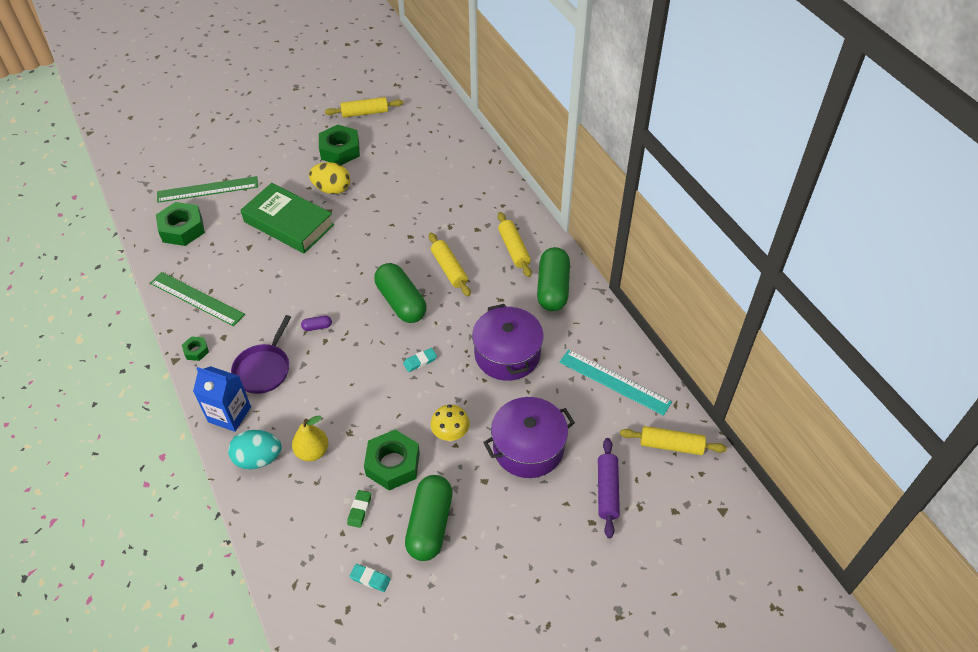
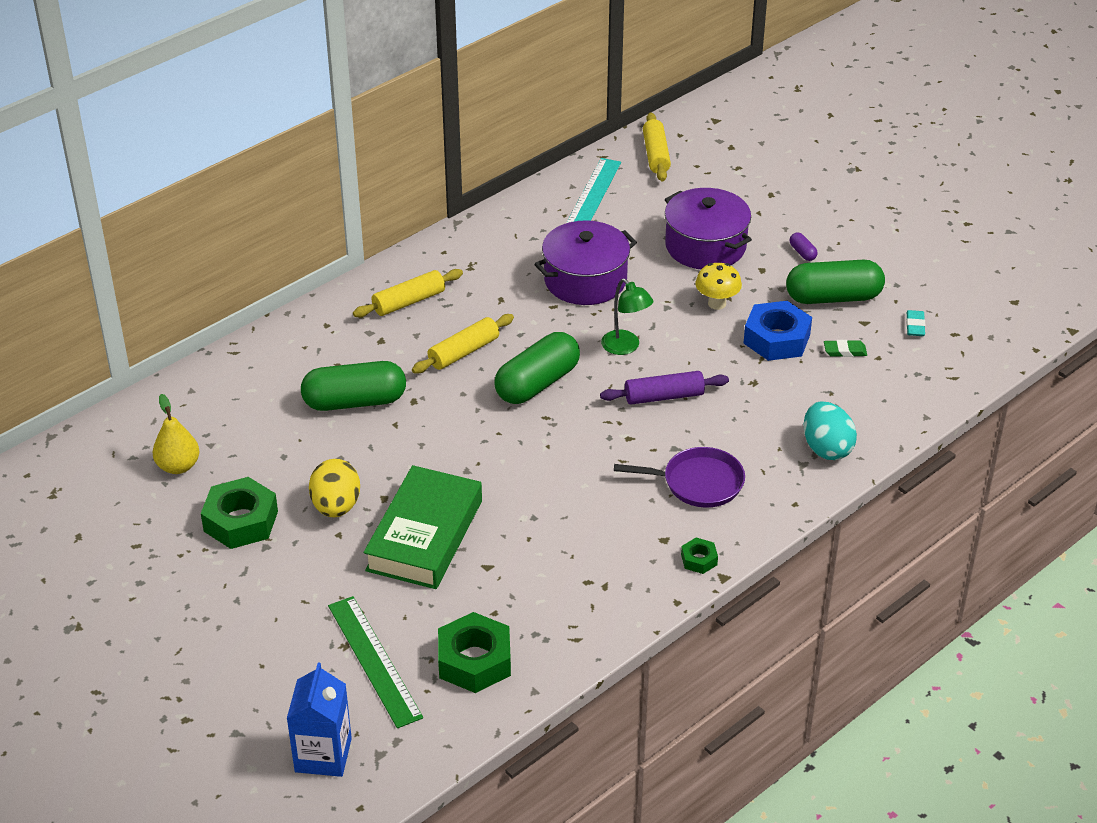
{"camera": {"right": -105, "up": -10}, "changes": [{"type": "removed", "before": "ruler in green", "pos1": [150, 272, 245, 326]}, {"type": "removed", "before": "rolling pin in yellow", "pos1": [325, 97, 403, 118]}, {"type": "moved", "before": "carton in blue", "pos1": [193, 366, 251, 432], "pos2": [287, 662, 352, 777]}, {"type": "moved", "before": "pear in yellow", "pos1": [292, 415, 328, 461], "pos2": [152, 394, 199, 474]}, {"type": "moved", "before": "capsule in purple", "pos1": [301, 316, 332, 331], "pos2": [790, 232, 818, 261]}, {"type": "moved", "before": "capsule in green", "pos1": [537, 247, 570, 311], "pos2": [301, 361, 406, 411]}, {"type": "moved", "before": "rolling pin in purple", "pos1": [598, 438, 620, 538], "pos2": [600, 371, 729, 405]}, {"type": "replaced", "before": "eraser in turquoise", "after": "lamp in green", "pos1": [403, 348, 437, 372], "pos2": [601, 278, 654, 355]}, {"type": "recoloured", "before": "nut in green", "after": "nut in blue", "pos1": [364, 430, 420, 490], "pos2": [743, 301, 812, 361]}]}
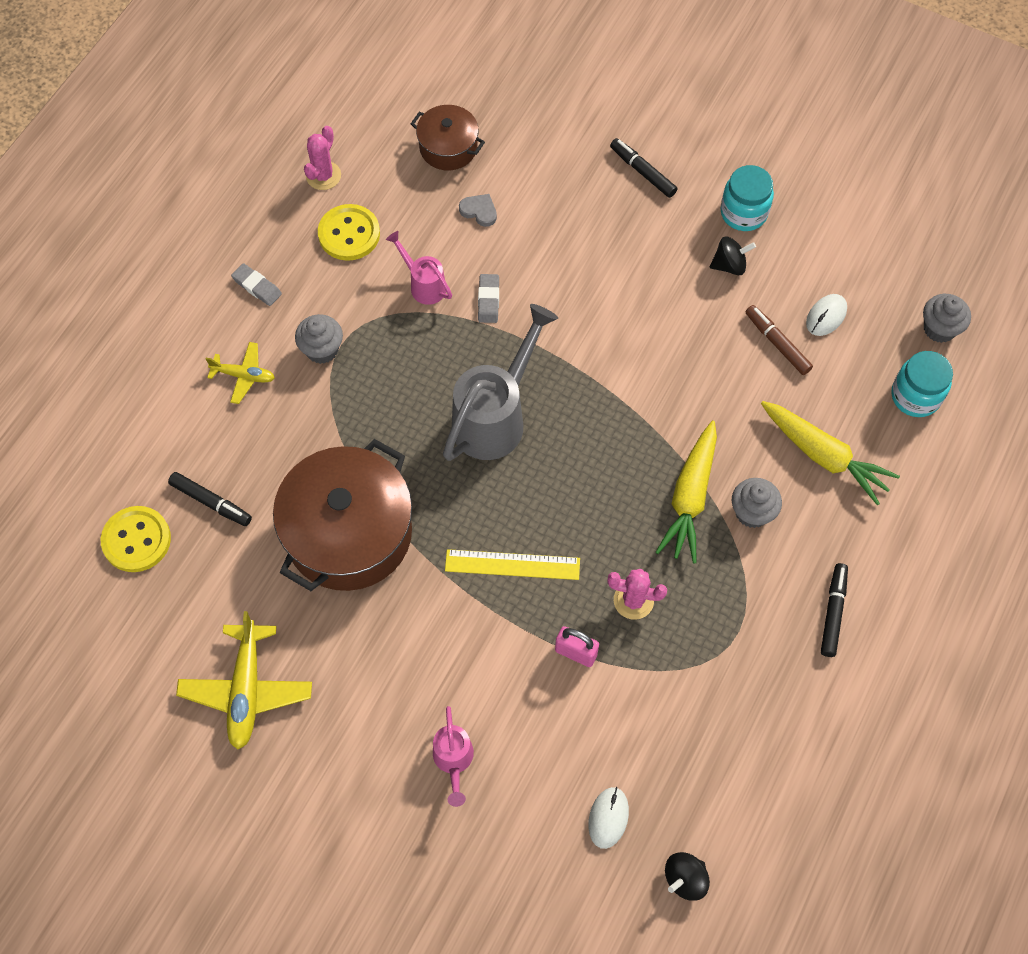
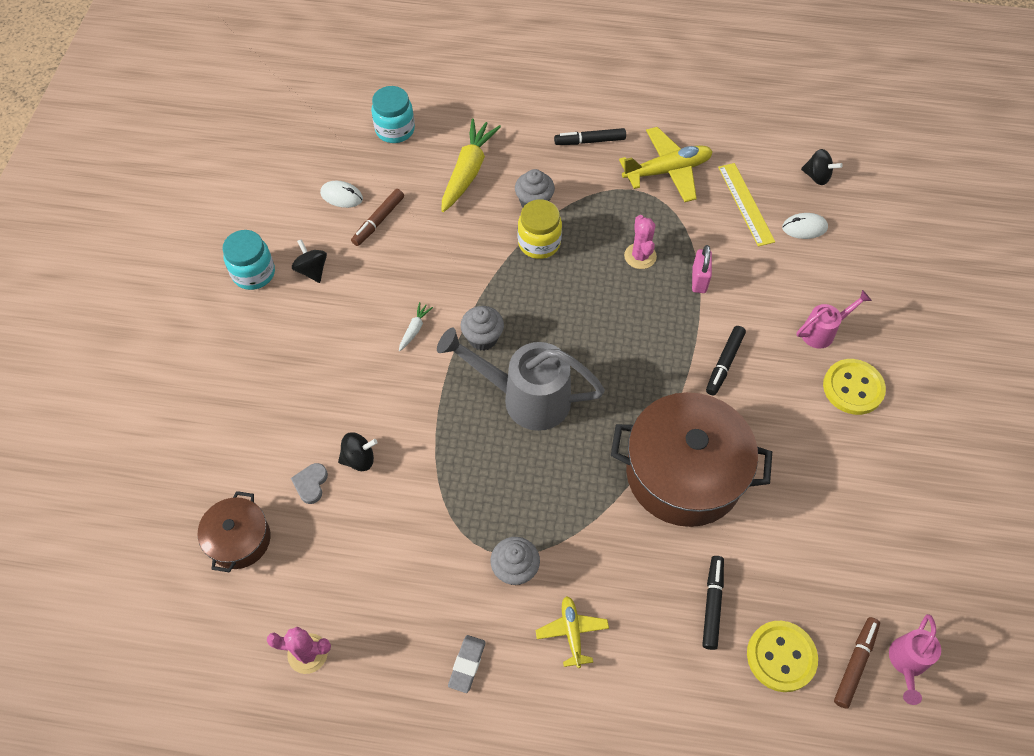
{"camera": {"right": -110, "up": -5}, "changes": [{"type": "removed", "before": "eraser in grey", "pos1": [478, 274, 499, 323]}, {"type": "added", "after": "spinning top in black", "pos2": [338, 432, 378, 471]}, {"type": "added", "after": "carrot in white", "pos2": [399, 302, 433, 351]}, {"type": "added", "after": "marker in brown", "pos2": [834, 617, 880, 709]}, {"type": "moved", "before": "plane in yellow", "pos1": [176, 611, 312, 749], "pos2": [619, 127, 713, 202]}, {"type": "moved", "before": "button in yellow", "pos1": [318, 204, 380, 261], "pos2": [823, 359, 886, 415]}, {"type": "moved", "before": "watering can in pink", "pos1": [386, 231, 452, 305], "pos2": [889, 614, 941, 705]}, {"type": "moved", "before": "ruler in yellow", "pos1": [445, 549, 580, 580], "pos2": [718, 163, 775, 247]}, {"type": "moved", "before": "marker in black", "pos1": [610, 138, 677, 198], "pos2": [706, 326, 746, 395]}, {"type": "moved", "before": "cupcake in grey", "pos1": [923, 294, 971, 343], "pos2": [461, 306, 504, 351]}, {"type": "replaced", "before": "carrot in yellow", "after": "jar in yellow", "pos1": [656, 421, 717, 564], "pos2": [518, 199, 562, 259]}]}
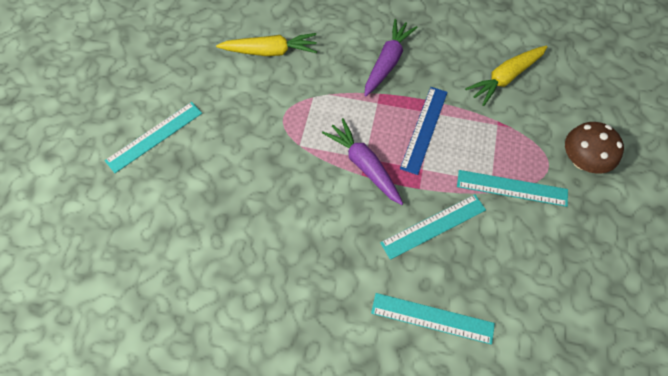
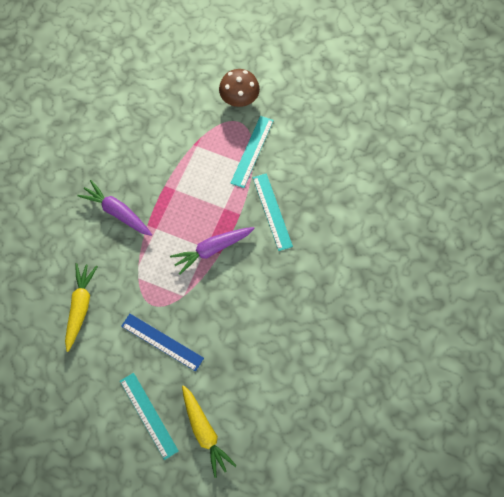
{"camera": {"right": -80, "up": 5}, "changes": [{"type": "removed", "before": "ruler in turquoise", "pos1": [371, 293, 495, 345]}, {"type": "moved", "before": "ruler in blue", "pos1": [400, 87, 448, 175], "pos2": [121, 314, 204, 371]}, {"type": "moved", "before": "carrot in yellow", "pos1": [465, 46, 547, 106], "pos2": [182, 385, 237, 478]}]}
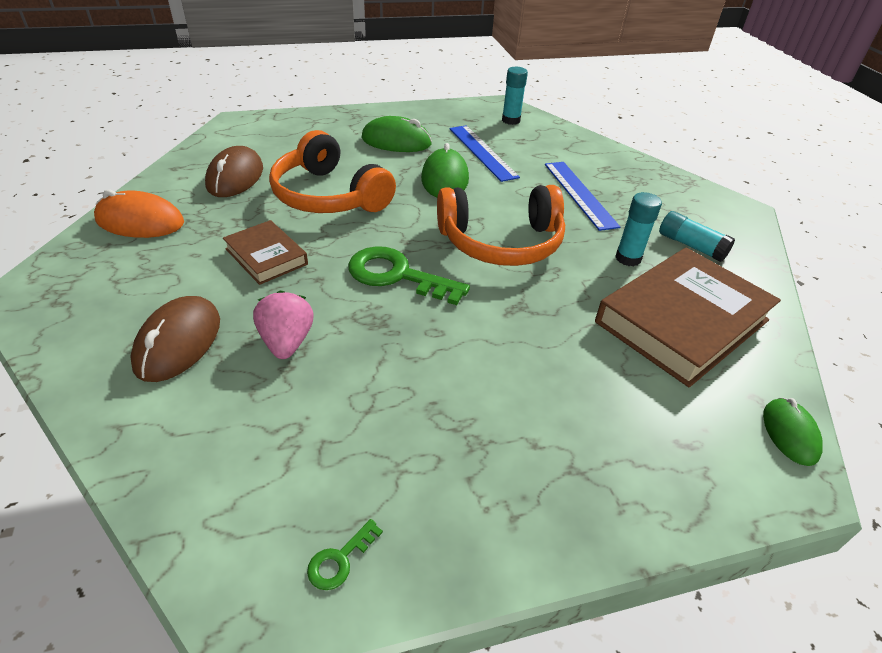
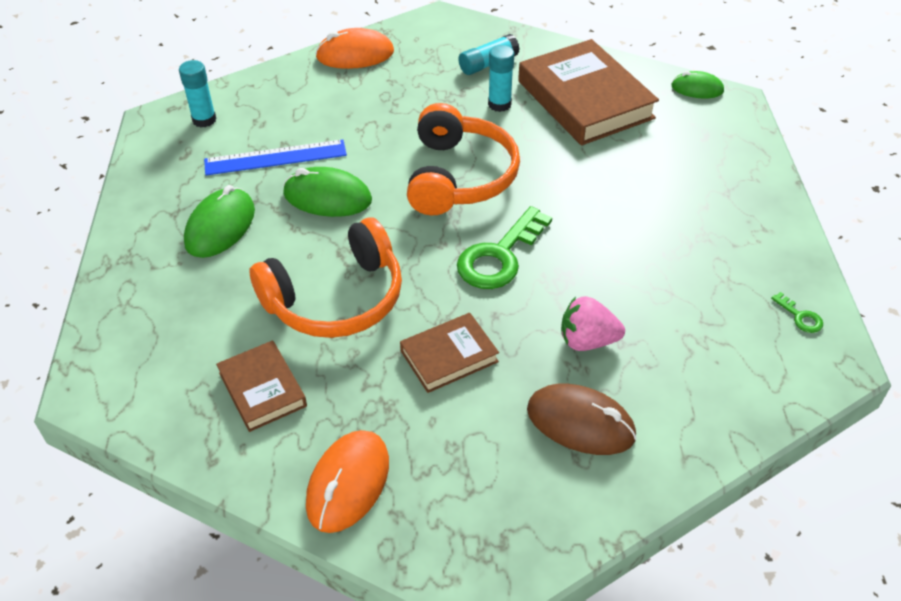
{"camera": {"right": -75, "up": 5}, "changes": [{"type": "removed", "before": "ruler in blue", "pos1": [545, 162, 620, 231]}, {"type": "added", "after": "mouse in orange", "pos2": [315, 28, 394, 69]}, {"type": "replaced", "before": "mouse in brown", "after": "book in brown", "pos1": [205, 146, 263, 197], "pos2": [216, 340, 307, 432]}]}
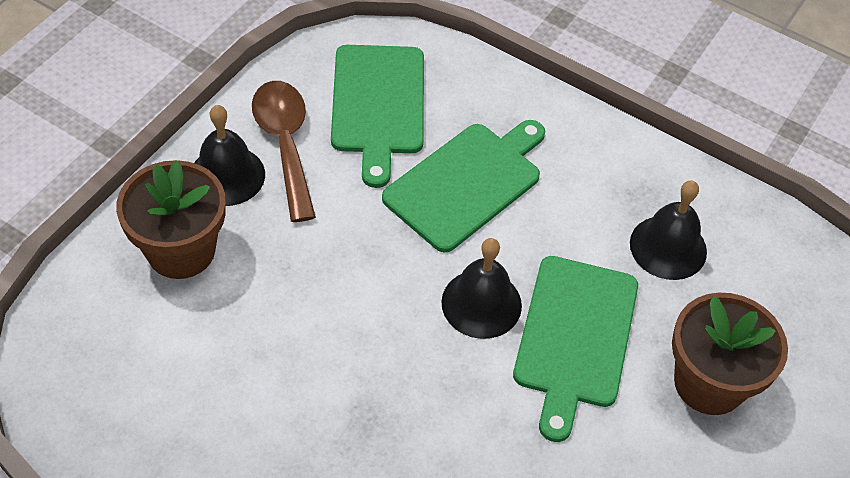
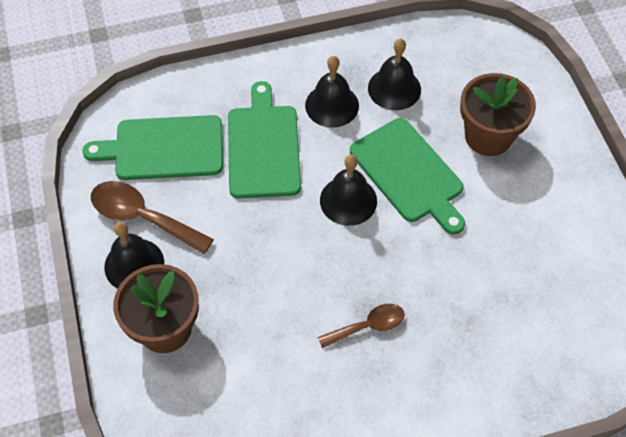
{"camera": {"right": -45, "up": 5}, "changes": [{"type": "added", "after": "bell in black", "pos2": [305, 56, 359, 128]}, {"type": "added", "after": "spoon in brown", "pos2": [318, 304, 405, 348]}, {"type": "turned", "before": "cutting board in green", "pos1": [331, 45, 424, 188], "pos2": [82, 115, 223, 180], "turn": 135}]}
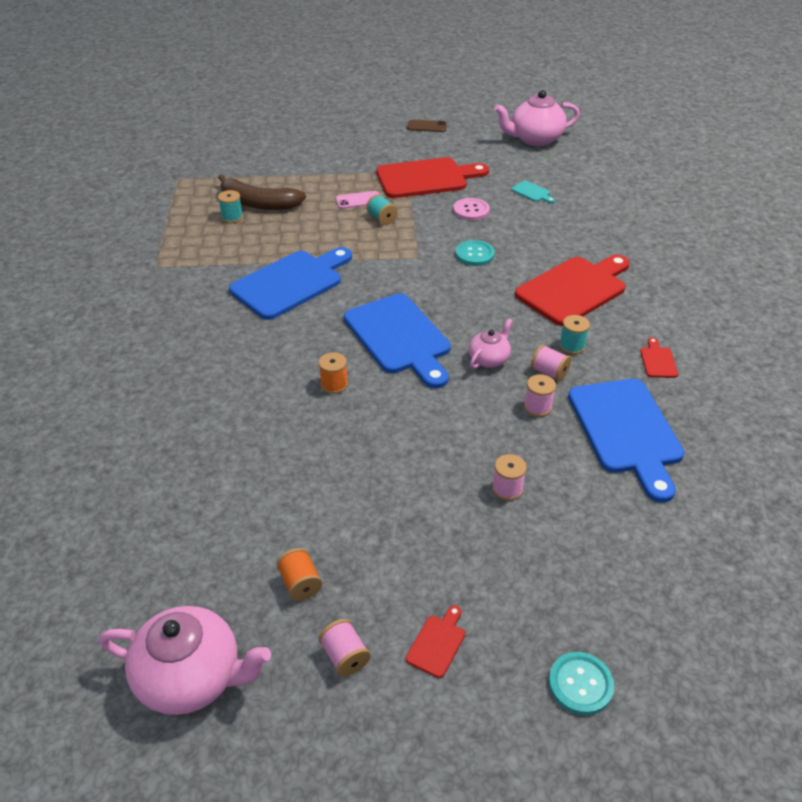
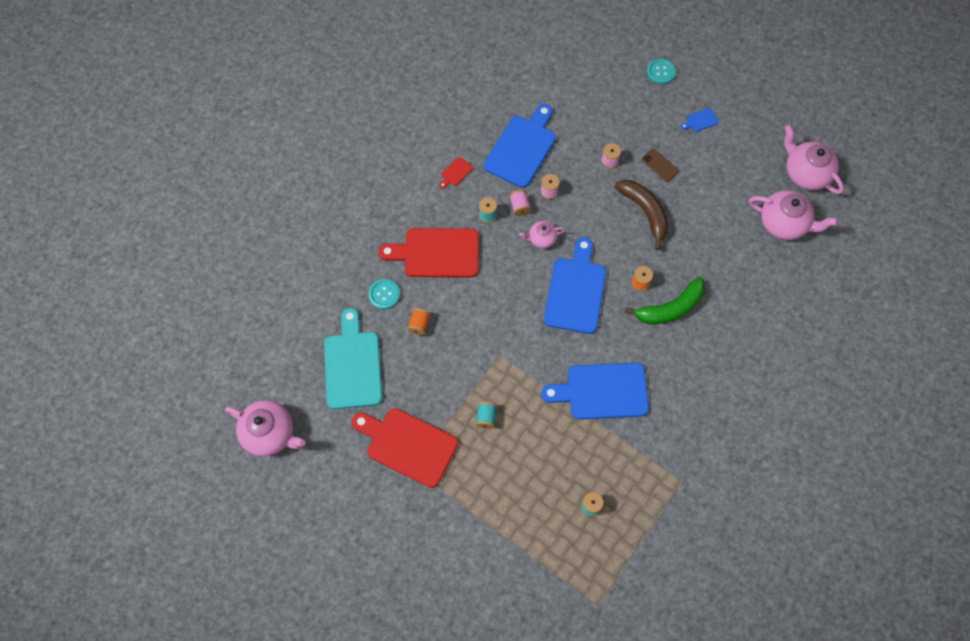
{"camera": {"right": -140, "up": 25}, "changes": [{"type": "removed", "before": "spool in pink", "pos1": [319, 619, 371, 677]}, {"type": "removed", "before": "phone in pink", "pos1": [336, 191, 379, 209]}, {"type": "removed", "before": "button in pink", "pos1": [453, 198, 490, 221]}, {"type": "added", "after": "banana in green", "pos2": [625, 277, 705, 324]}, {"type": "added", "after": "teapot in pink", "pos2": [749, 190, 838, 240]}, {"type": "moved", "before": "banana in brown", "pos1": [218, 174, 306, 210], "pos2": [614, 180, 669, 251]}, {"type": "moved", "before": "spool in orange", "pos1": [276, 548, 322, 601], "pos2": [407, 308, 431, 335]}, {"type": "moved", "before": "phone in brown", "pos1": [407, 119, 447, 132], "pos2": [642, 149, 679, 182]}, {"type": "moved", "before": "button in turquoise", "pos1": [456, 240, 495, 266], "pos2": [368, 279, 400, 309]}, {"type": "recoloured", "before": "cutting board in red", "after": "cutting board in blue", "pos1": [406, 605, 465, 678], "pos2": [681, 108, 719, 132]}, {"type": "resized", "before": "cutting board in turquoise", "pos1": [511, 181, 555, 203], "pos2": [324, 308, 382, 409], "scale": 2.49}]}
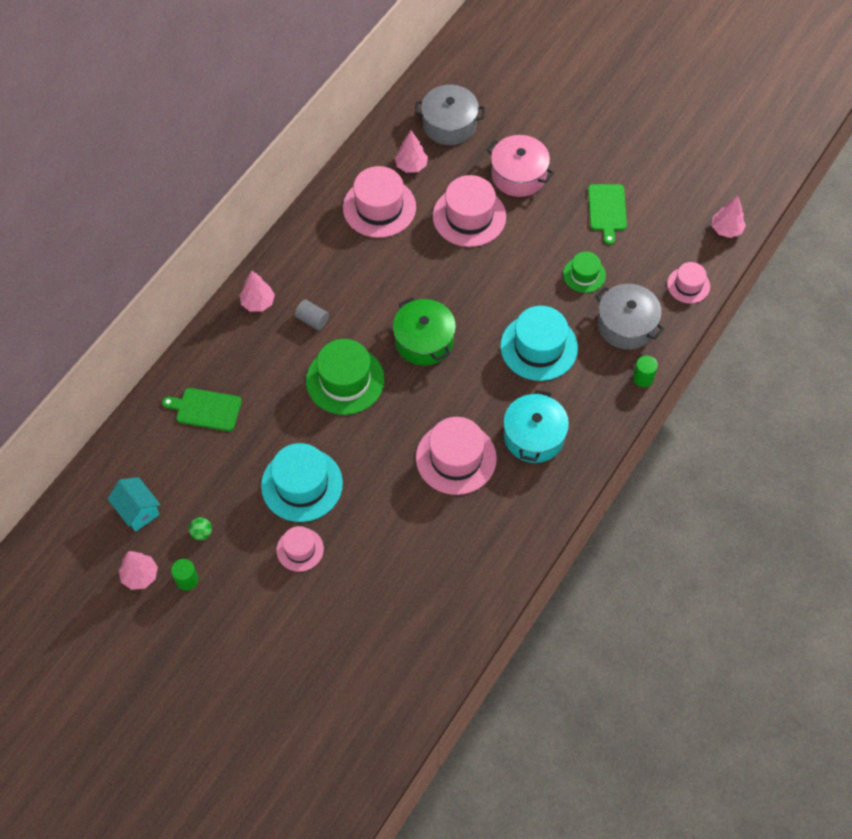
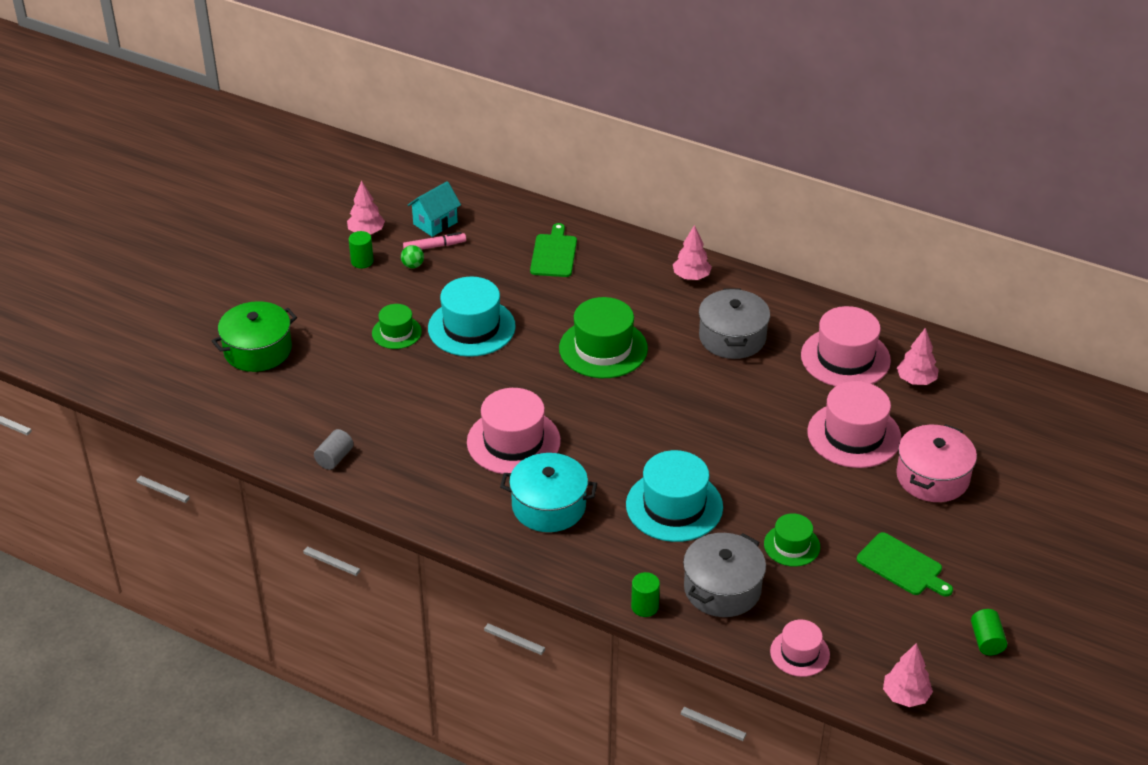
{"camera": {"right": 85, "up": -20}, "changes": [{"type": "added", "after": "marker in pink", "pos2": [403, 232, 466, 250]}, {"type": "added", "after": "cylinder in green", "pos2": [971, 609, 1007, 655]}, {"type": "moved", "before": "cylinder in grey", "pos1": [295, 300, 329, 330], "pos2": [314, 429, 354, 470]}, {"type": "moved", "before": "pot in green", "pos1": [393, 297, 456, 366], "pos2": [212, 301, 297, 372]}, {"type": "moved", "before": "pot in grey", "pos1": [415, 85, 485, 145], "pos2": [699, 288, 770, 359]}, {"type": "recoloured", "before": "hat in pink", "after": "hat in green", "pos1": [276, 526, 324, 572], "pos2": [372, 304, 422, 349]}, {"type": "turned", "before": "cutting board in green", "pos1": [588, 184, 627, 245], "pos2": [857, 532, 953, 597], "turn": -135}]}
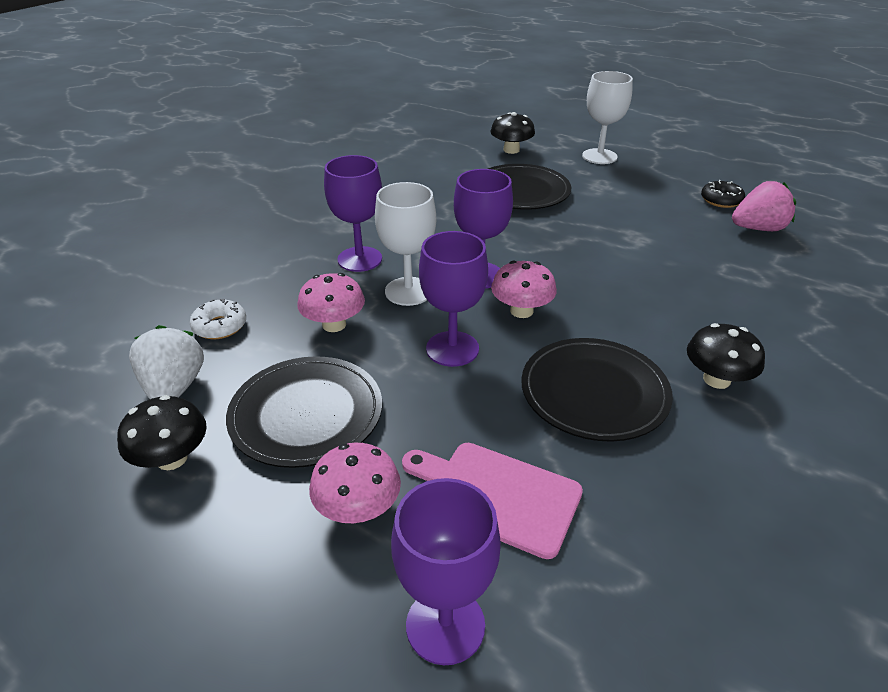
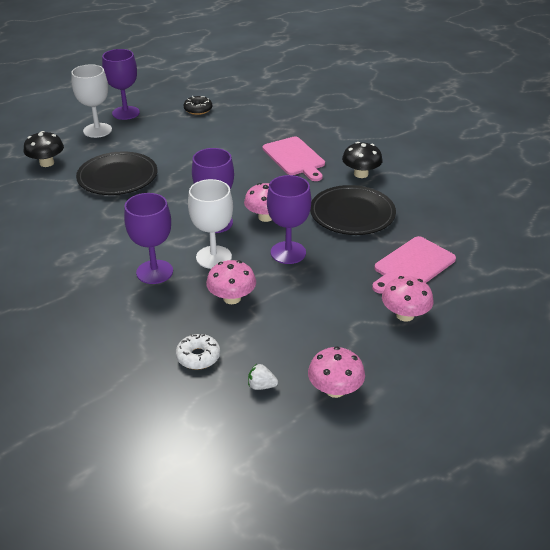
{"camera": {"right": -70, "up": 0}, "changes": [{"type": "removed", "before": "plate in black", "pos1": [226, 356, 382, 468]}, {"type": "removed", "before": "strawberry in pink", "pos1": [732, 181, 796, 231]}, {"type": "added", "after": "cutting board in pink", "pos2": [263, 137, 325, 181]}, {"type": "moved", "before": "goblet in purple", "pos1": [391, 478, 501, 665], "pos2": [102, 49, 140, 120]}, {"type": "recoloured", "before": "mushroom in black", "after": "mushroom in pink", "pos1": [117, 395, 207, 470], "pos2": [308, 346, 365, 398]}, {"type": "resized", "before": "strawberry in white", "pos1": [129, 325, 204, 399], "pos2": [248, 364, 278, 390], "scale": 0.5}]}
